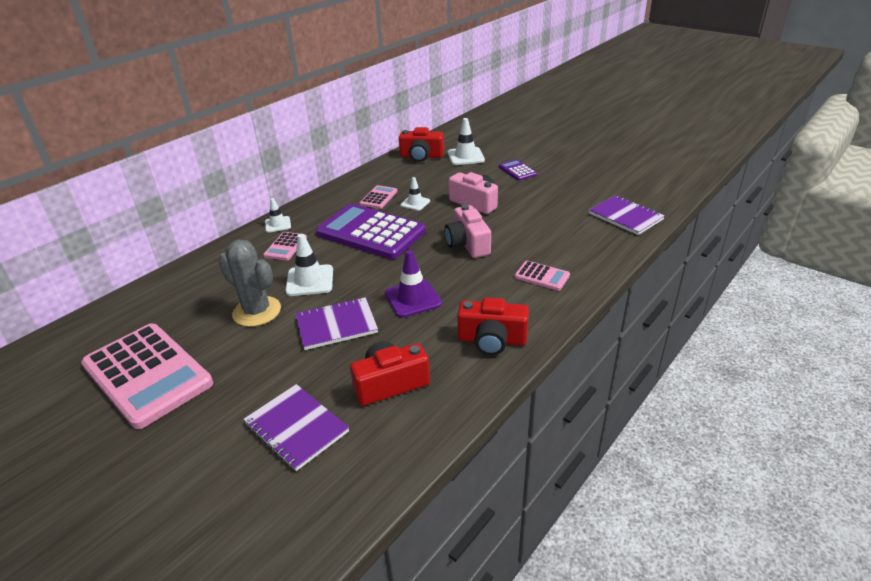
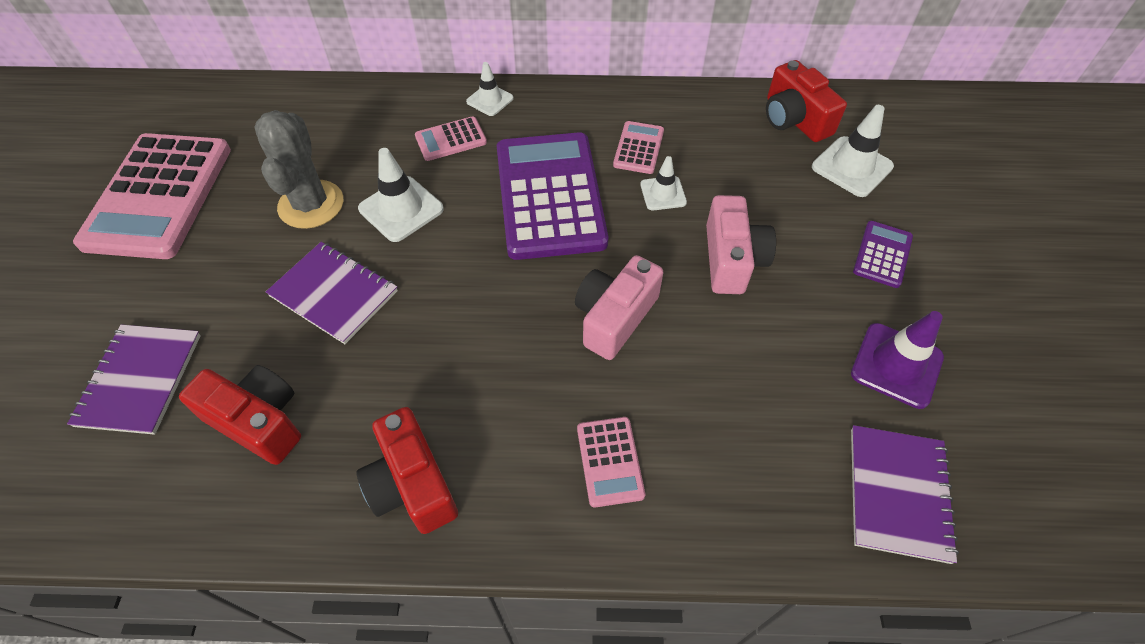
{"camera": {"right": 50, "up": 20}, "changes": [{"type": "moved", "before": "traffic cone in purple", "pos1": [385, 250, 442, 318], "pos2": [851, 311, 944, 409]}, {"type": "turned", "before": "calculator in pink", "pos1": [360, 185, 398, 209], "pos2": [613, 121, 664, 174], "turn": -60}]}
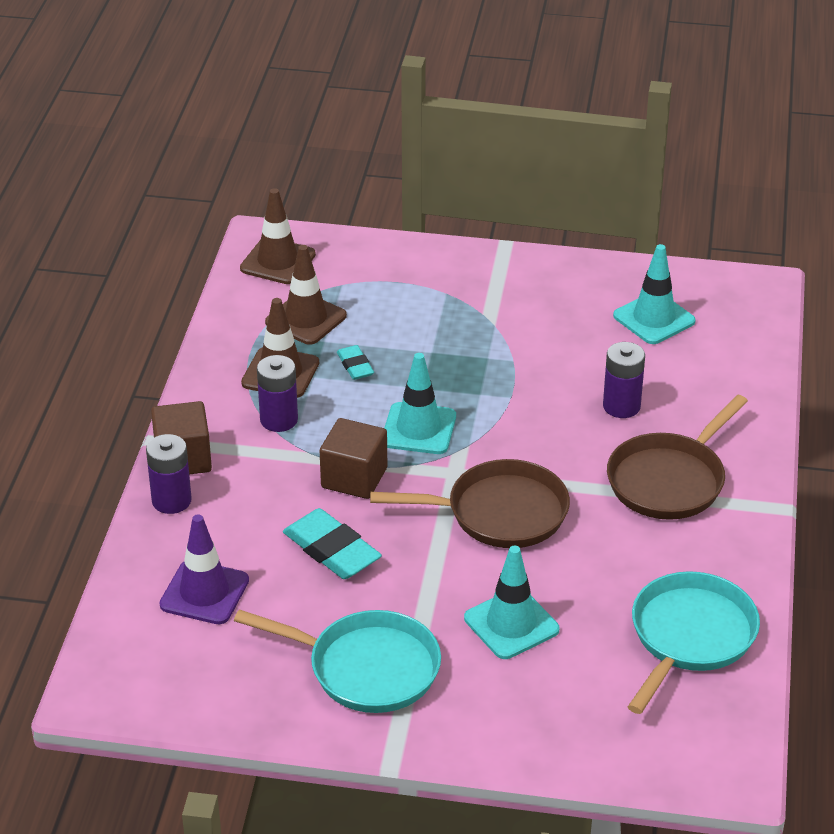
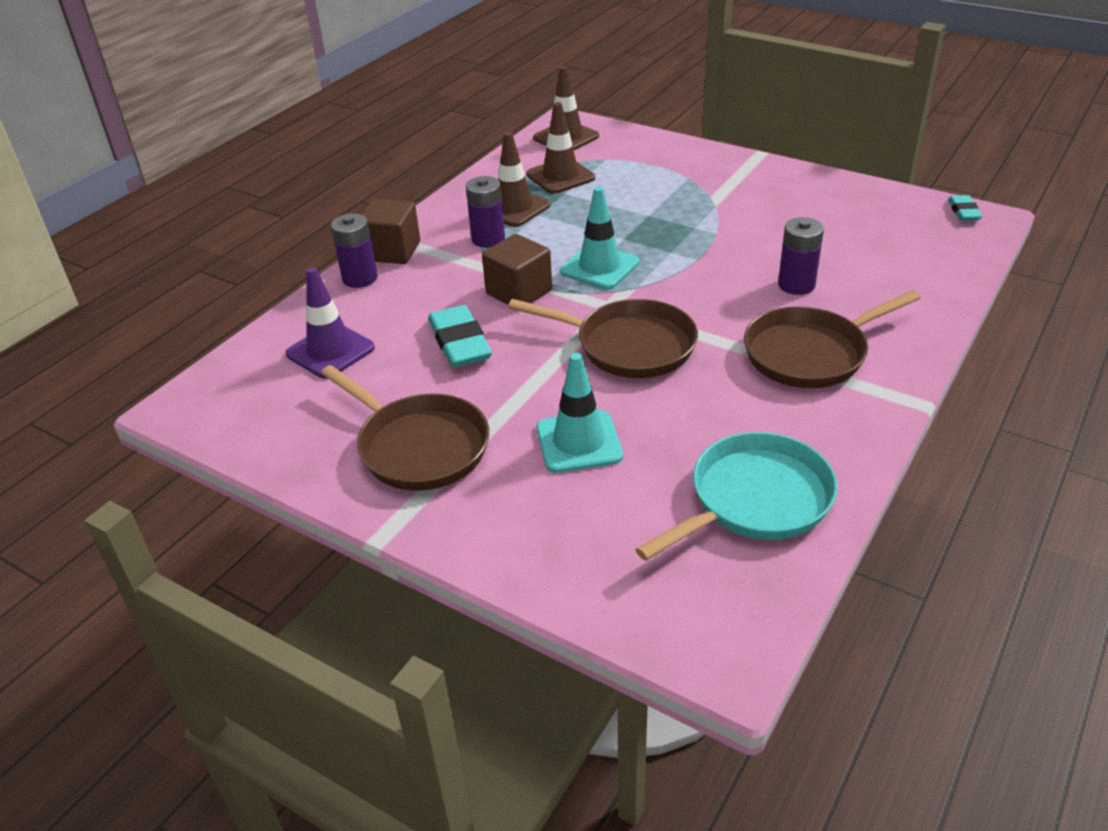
{"camera": {"right": 25, "up": 0}, "changes": [{"type": "removed", "before": "traffic cone in turquoise", "pos1": [613, 244, 696, 344]}, {"type": "moved", "before": "eraser in turquoise", "pos1": [337, 345, 374, 380], "pos2": [948, 195, 982, 221]}, {"type": "recoloured", "before": "pan in turquoise", "after": "pan in brown", "pos1": [234, 609, 441, 713], "pos2": [321, 365, 489, 491]}]}
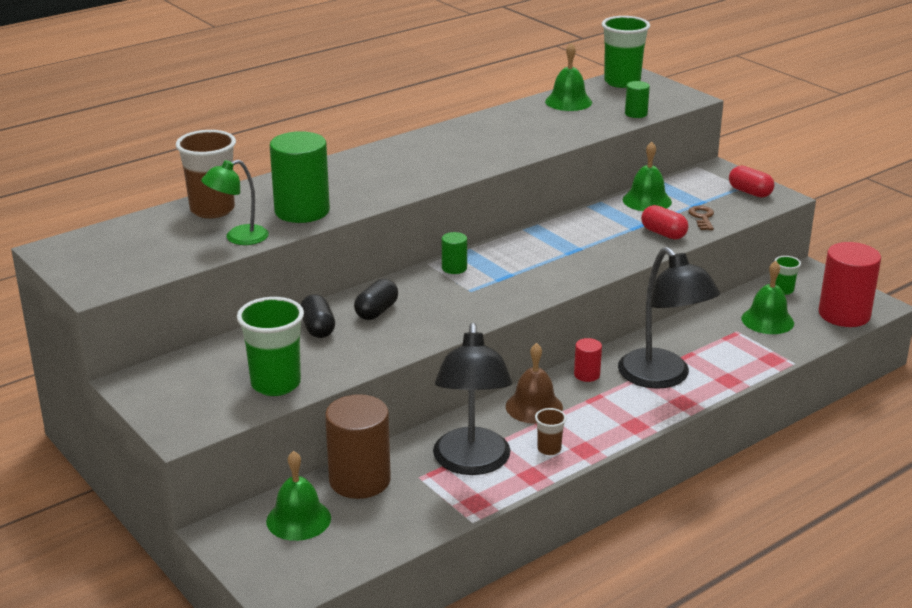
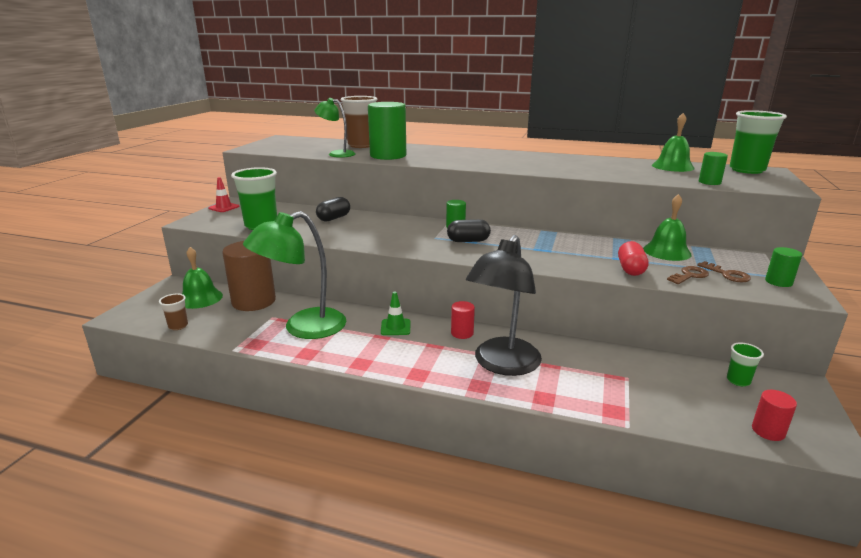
{"camera": {"right": 55, "up": -5}, "changes": [{"type": "removed", "before": "bell in green", "pos1": [741, 261, 794, 334]}, {"type": "added", "after": "traffic cone in red", "pos2": [208, 177, 239, 212]}, {"type": "added", "after": "key in brown", "pos2": [697, 261, 751, 282]}, {"type": "moved", "before": "capsule in black", "pos1": [354, 279, 398, 320], "pos2": [447, 219, 491, 242]}, {"type": "moved", "before": "cup in brown", "pos1": [535, 408, 566, 455], "pos2": [159, 294, 188, 330]}, {"type": "replaced", "before": "bell in brown", "after": "traffic cone in green", "pos1": [506, 343, 563, 424], "pos2": [381, 292, 410, 335]}, {"type": "replaced", "before": "capsule in red", "after": "cylinder in green", "pos1": [729, 165, 774, 198], "pos2": [765, 247, 802, 287]}, {"type": "recoloured", "before": "lamp in black", "after": "lamp in green", "pos1": [433, 323, 512, 475], "pos2": [243, 211, 346, 339]}, {"type": "resized", "before": "cylinder in red", "pos1": [819, 242, 881, 327], "pos2": [752, 390, 797, 441], "scale": 0.48}]}
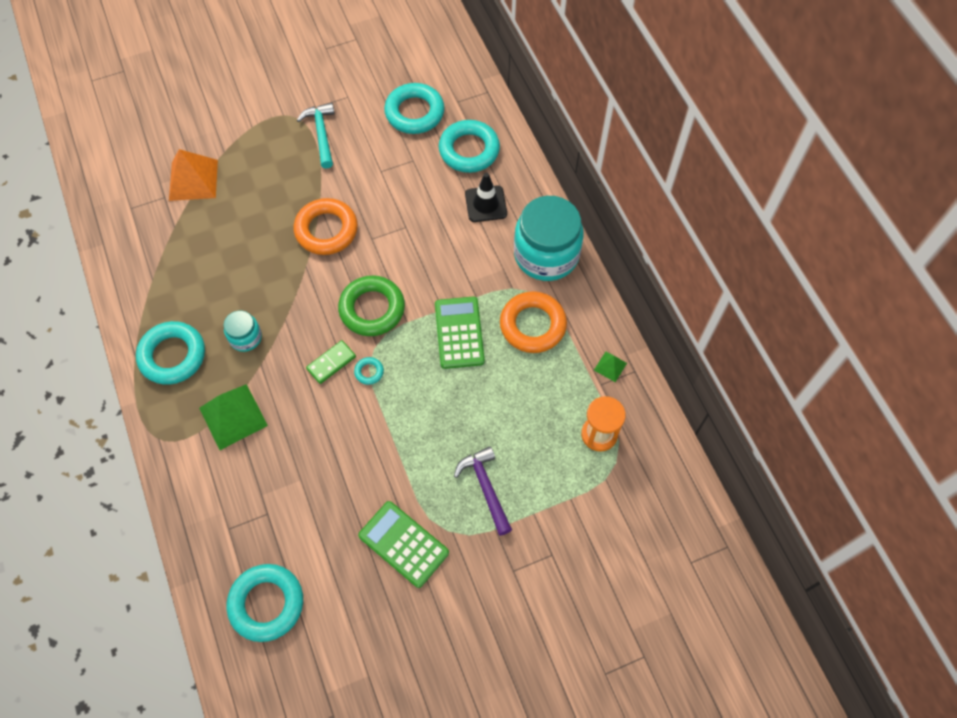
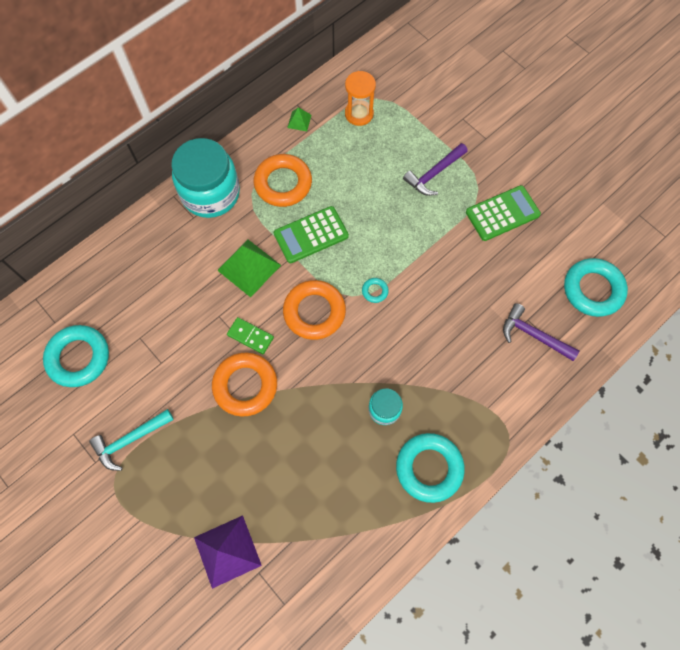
{"camera": {"right": -110, "up": 5}, "changes": [{"type": "removed", "before": "ring in turquoise", "pos1": [439, 120, 500, 173]}, {"type": "removed", "before": "traffic cone in black", "pos1": [465, 173, 507, 222]}, {"type": "added", "after": "hammer in purple", "pos2": [503, 303, 579, 361]}, {"type": "moved", "before": "pyramid in green", "pos1": [199, 384, 268, 450], "pos2": [217, 240, 281, 297]}, {"type": "moved", "before": "domino in green", "pos1": [306, 340, 356, 384], "pos2": [227, 317, 274, 354]}, {"type": "recoloured", "before": "pyramid in orange", "after": "pyramid in purple", "pos1": [169, 149, 218, 201], "pos2": [194, 515, 262, 589]}, {"type": "recoloured", "before": "ring in green", "after": "ring in orange", "pos1": [338, 275, 405, 336], "pos2": [283, 280, 346, 340]}, {"type": "turned", "before": "calculator in green", "pos1": [358, 501, 449, 588], "pos2": [466, 185, 541, 241], "turn": -135}]}
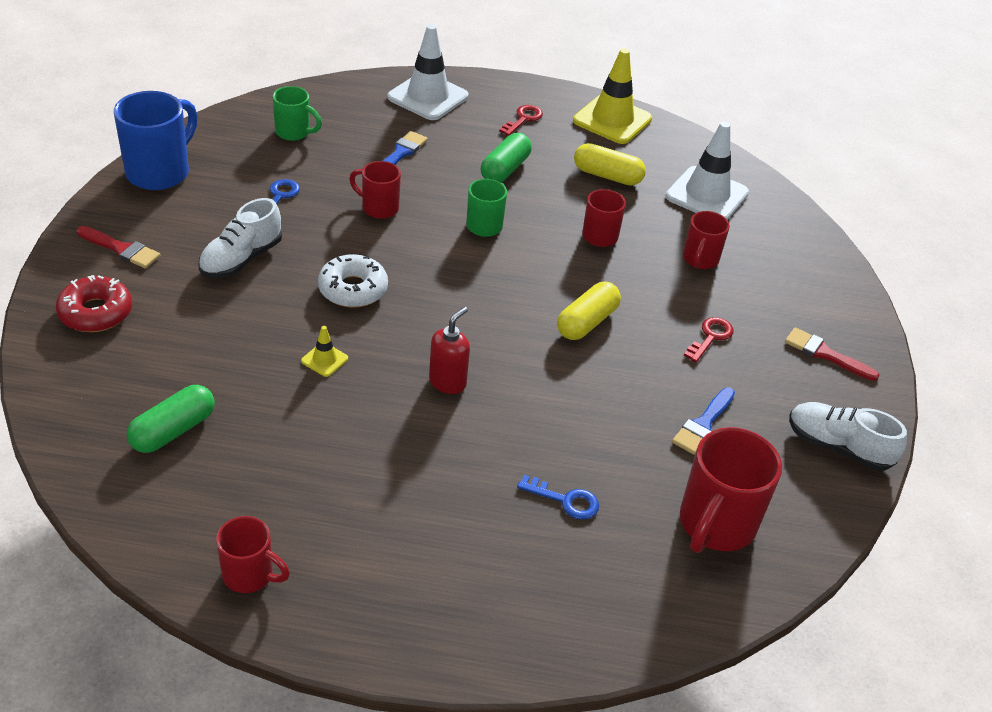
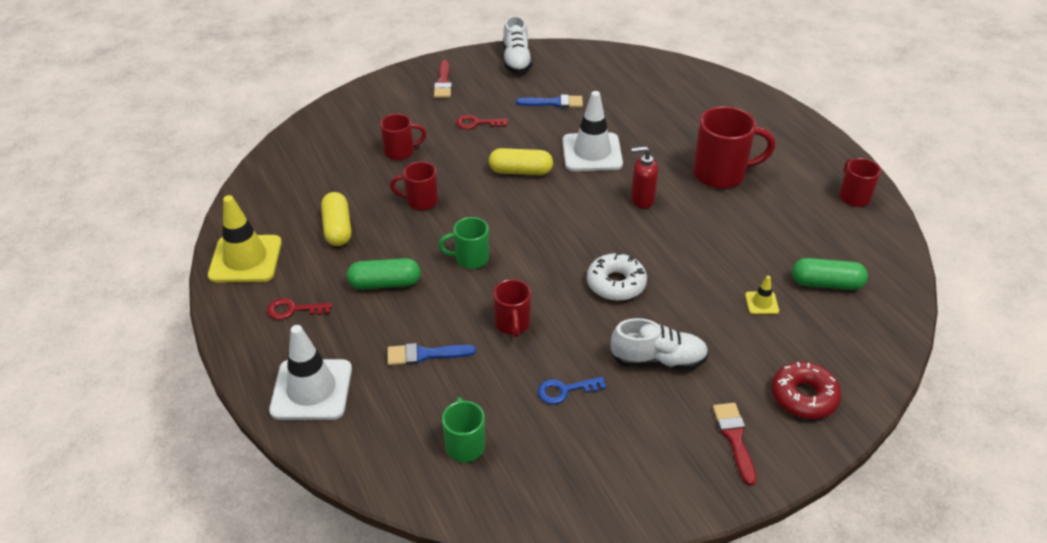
{"camera": {"right": -120, "up": 0}, "changes": [{"type": "removed", "before": "mug in blue", "pos1": [114, 91, 198, 190]}, {"type": "removed", "before": "key in blue", "pos1": [517, 475, 599, 520]}, {"type": "moved", "before": "traffic cone in yellow", "pos1": [301, 326, 348, 377], "pos2": [745, 276, 779, 314]}, {"type": "moved", "before": "traffic cone in white", "pos1": [666, 122, 749, 220], "pos2": [562, 91, 623, 171]}, {"type": "moved", "before": "mug in red", "pos1": [680, 427, 782, 553], "pos2": [693, 106, 776, 189]}]}
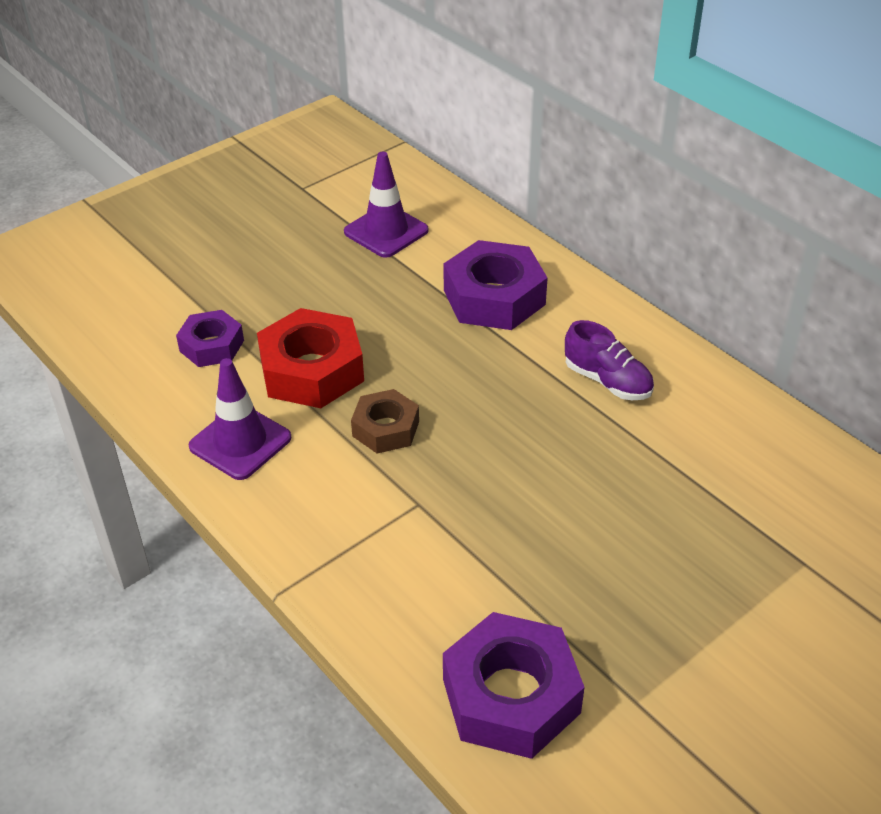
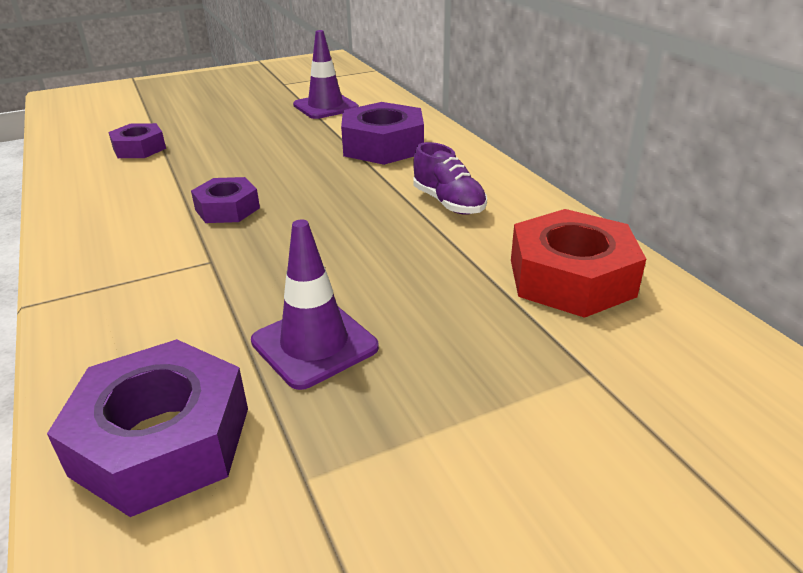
{"camera": {"right": 15, "up": -10}, "changes": [{"type": "moved", "before": "traffic cone in purple", "pos1": [189, 358, 291, 480], "pos2": [251, 220, 379, 390]}, {"type": "moved", "before": "nut in red", "pos1": [257, 308, 364, 408], "pos2": [511, 209, 646, 318]}, {"type": "recoloured", "before": "nut in brown", "after": "nut in purple", "pos1": [351, 389, 419, 453], "pos2": [191, 177, 260, 223]}]}
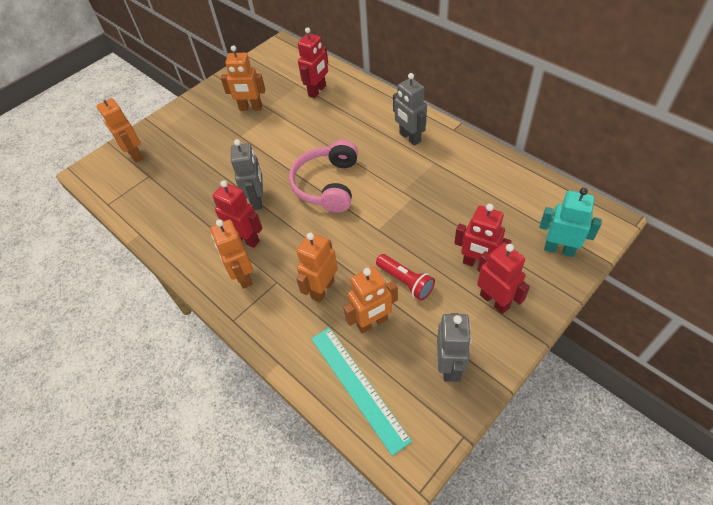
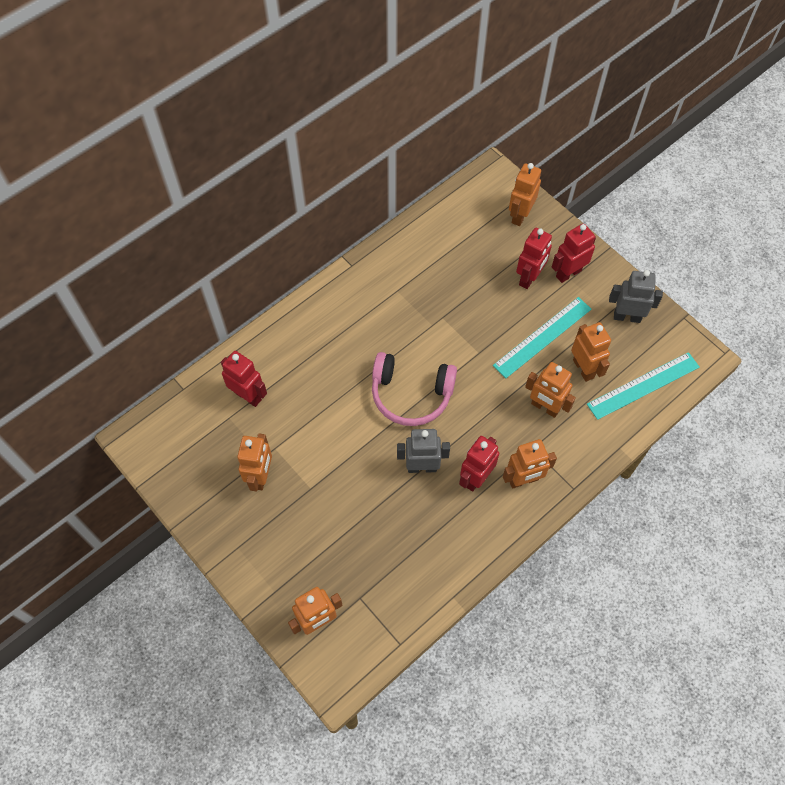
{"camera": {"right": -90, "up": 10}, "changes": [{"type": "removed", "before": "robot in grey", "pos1": [393, 73, 427, 146]}, {"type": "replaced", "before": "flashlight in red", "after": "ruler in turquoise", "pos1": [376, 254, 435, 300], "pos2": [493, 297, 592, 378]}, {"type": "recoloured", "before": "robot in turquoise", "after": "robot in orange", "pos1": [539, 188, 602, 257], "pos2": [509, 163, 541, 226]}]}
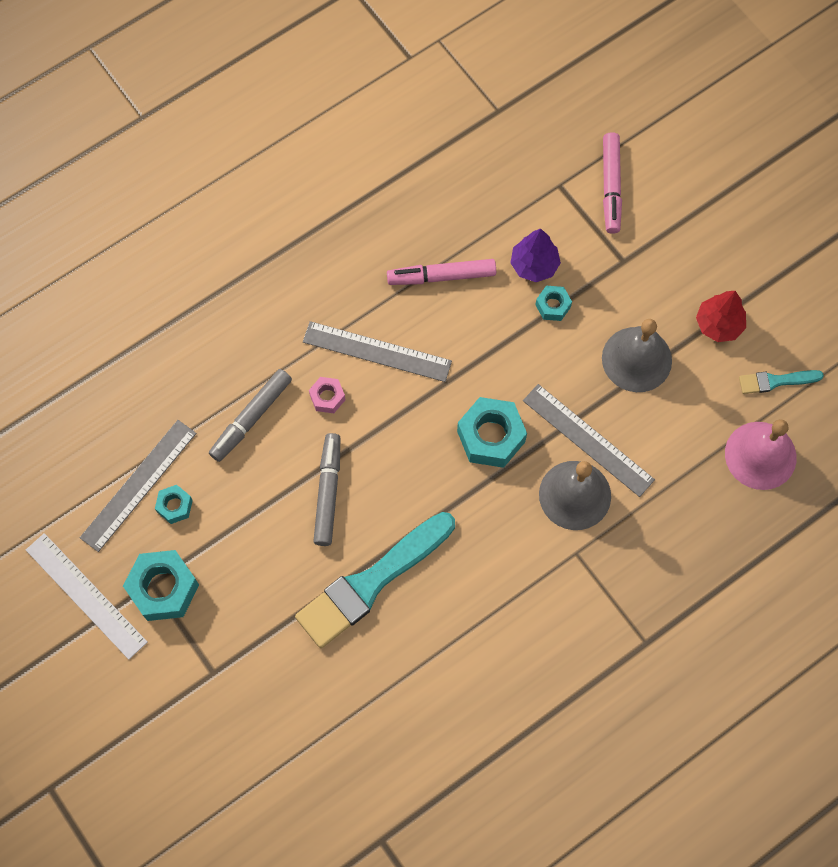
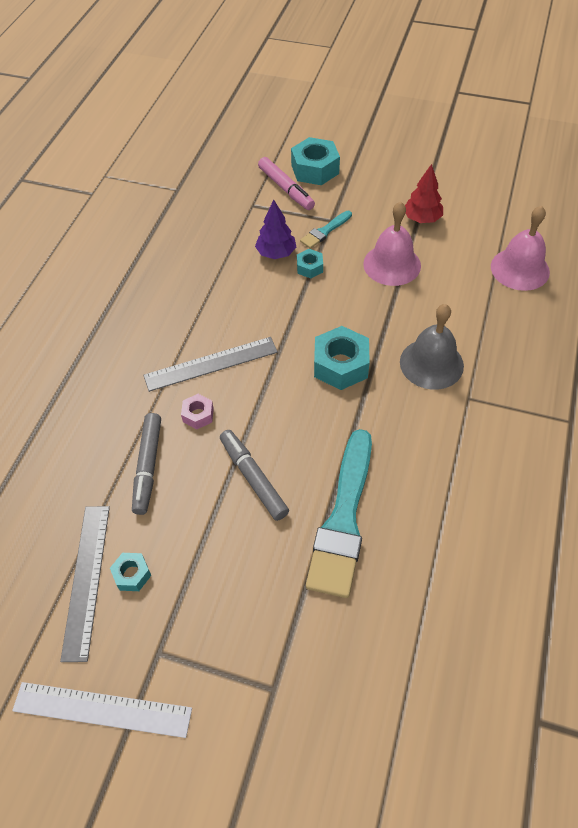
{"camera": {"right": -35, "up": -15}, "changes": [{"type": "removed", "before": "marker in pink", "pos1": [387, 259, 496, 285]}, {"type": "removed", "before": "ruler in grey", "pos1": [523, 384, 655, 497]}, {"type": "moved", "before": "nut in turquoise", "pos1": [123, 550, 199, 621], "pos2": [291, 137, 340, 185]}, {"type": "moved", "before": "brush in turquoise", "pos1": [739, 370, 824, 394], "pos2": [300, 211, 352, 249]}, {"type": "recoloured", "before": "bell in grey", "after": "bell in pink", "pos1": [602, 319, 672, 392], "pos2": [363, 201, 421, 286]}]}
